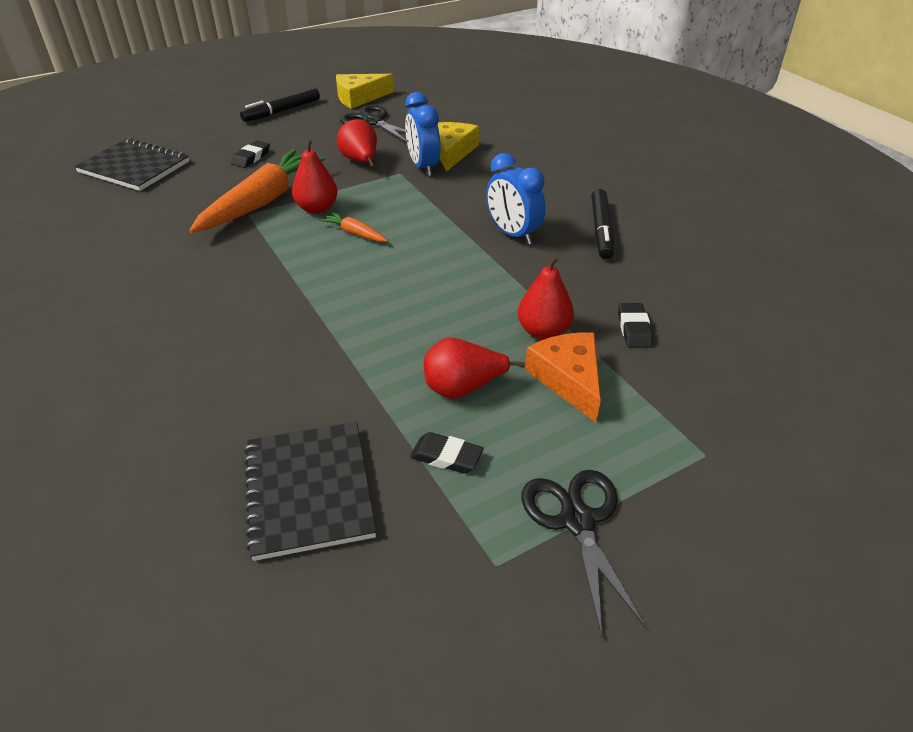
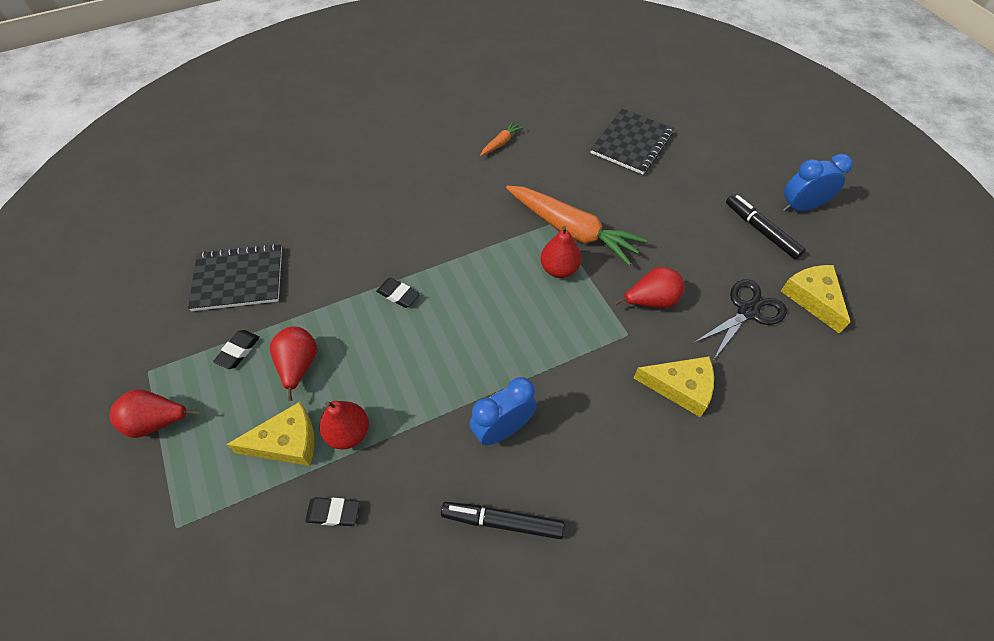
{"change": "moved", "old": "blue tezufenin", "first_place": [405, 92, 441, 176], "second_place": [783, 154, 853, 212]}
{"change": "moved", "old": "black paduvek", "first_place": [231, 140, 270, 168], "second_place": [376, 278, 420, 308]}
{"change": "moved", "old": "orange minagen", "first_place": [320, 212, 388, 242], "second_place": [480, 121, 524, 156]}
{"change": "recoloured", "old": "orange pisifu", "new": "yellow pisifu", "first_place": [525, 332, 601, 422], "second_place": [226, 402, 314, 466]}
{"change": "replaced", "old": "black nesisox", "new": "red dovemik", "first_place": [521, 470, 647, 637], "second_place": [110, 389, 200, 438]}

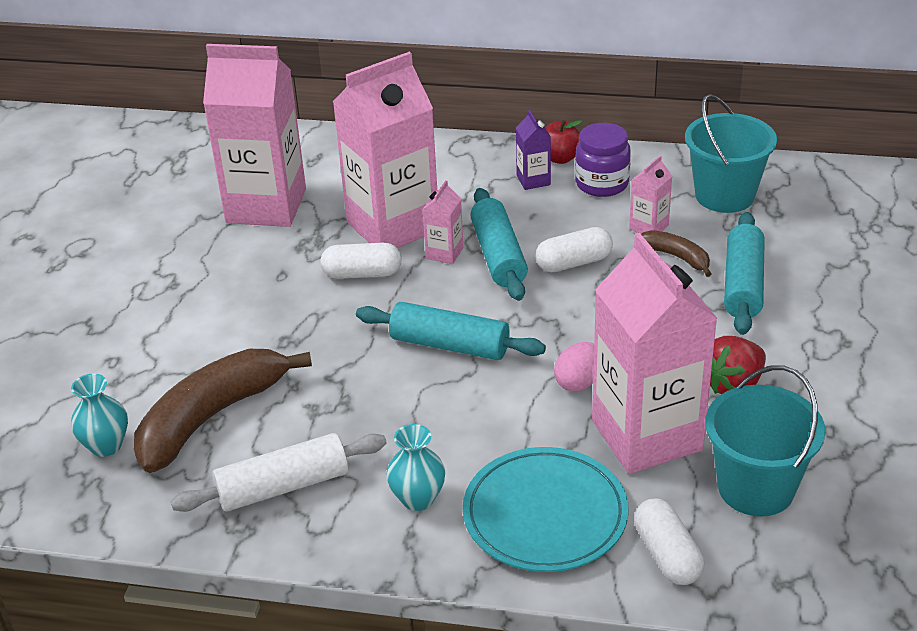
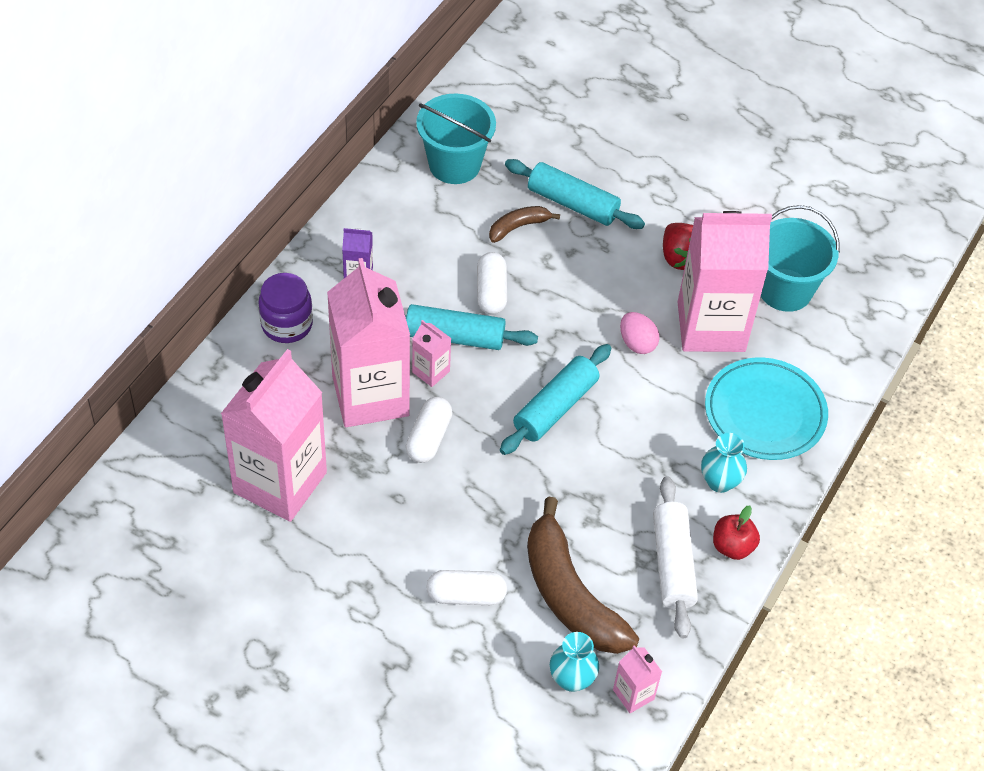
{"change": "moved", "old": "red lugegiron", "first_place": [546, 120, 582, 164], "second_place": [713, 505, 760, 560]}
{"change": "moved", "old": "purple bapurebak", "first_place": [575, 123, 631, 197], "second_place": [258, 273, 313, 343]}
{"change": "moved", "old": "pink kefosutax", "first_place": [629, 155, 672, 234], "second_place": [613, 645, 662, 713]}
{"change": "moved", "old": "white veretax", "first_place": [634, 499, 704, 585], "second_place": [426, 570, 507, 605]}

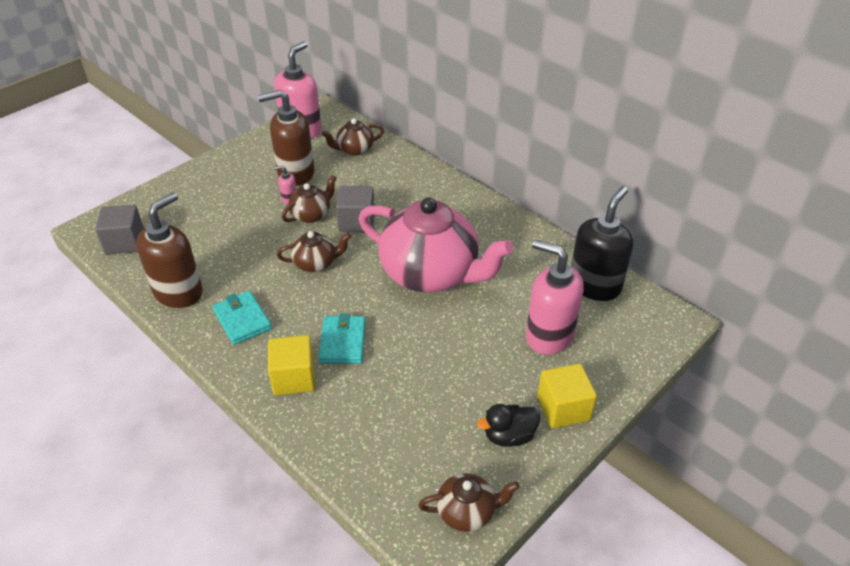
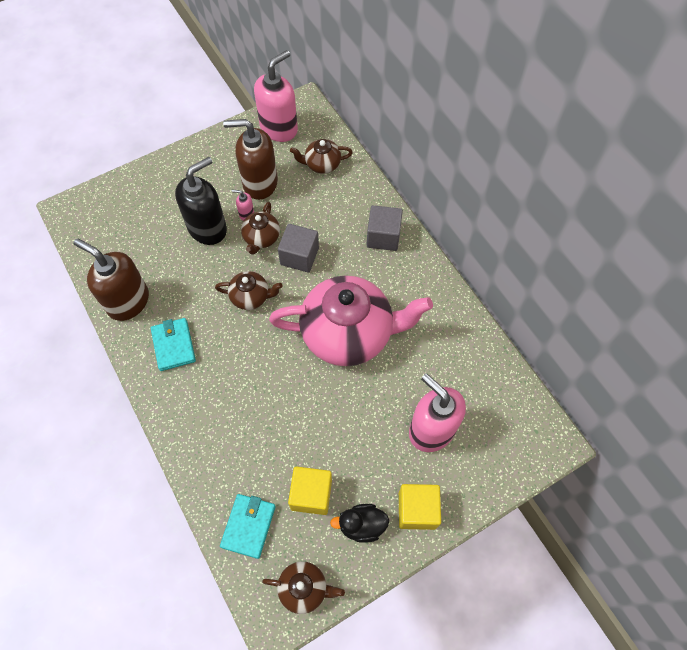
{"change": "turned", "old": "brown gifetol", "first_place": [282, 175, 337, 223], "second_place": [241, 202, 280, 255], "degrees": 135}
{"change": "moved", "old": "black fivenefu", "first_place": [571, 186, 633, 301], "second_place": [175, 157, 227, 245]}
{"change": "turned", "old": "brown fivenefu", "first_place": [136, 192, 203, 308], "second_place": [74, 238, 149, 321], "degrees": -105}
{"change": "turned", "old": "pink gifetol", "first_place": [359, 197, 513, 293], "second_place": [269, 275, 433, 366], "degrees": -45}
{"change": "moved", "old": "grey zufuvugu", "first_place": [95, 205, 144, 255], "second_place": [367, 205, 403, 251]}
{"change": "moved", "old": "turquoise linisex", "first_place": [318, 313, 366, 364], "second_place": [220, 494, 276, 559]}
{"change": "moved", "old": "yellow zufuvugu", "first_place": [268, 335, 315, 395], "second_place": [288, 466, 332, 515]}

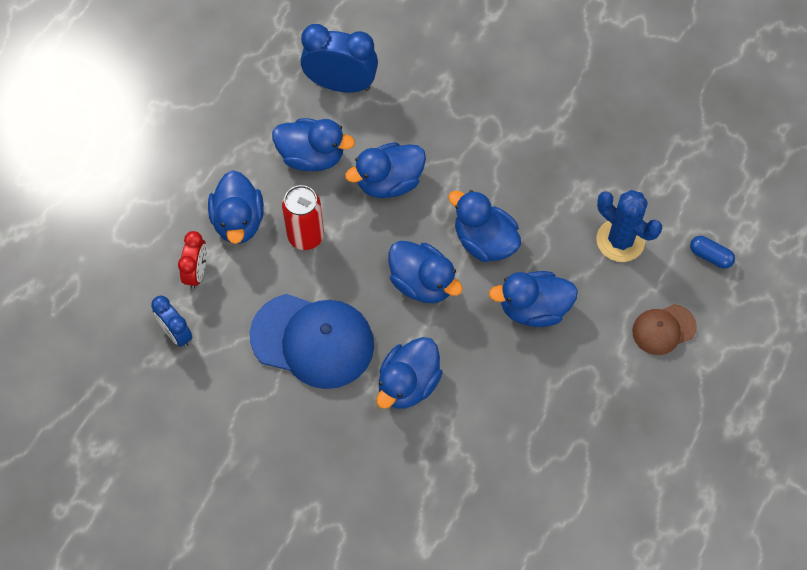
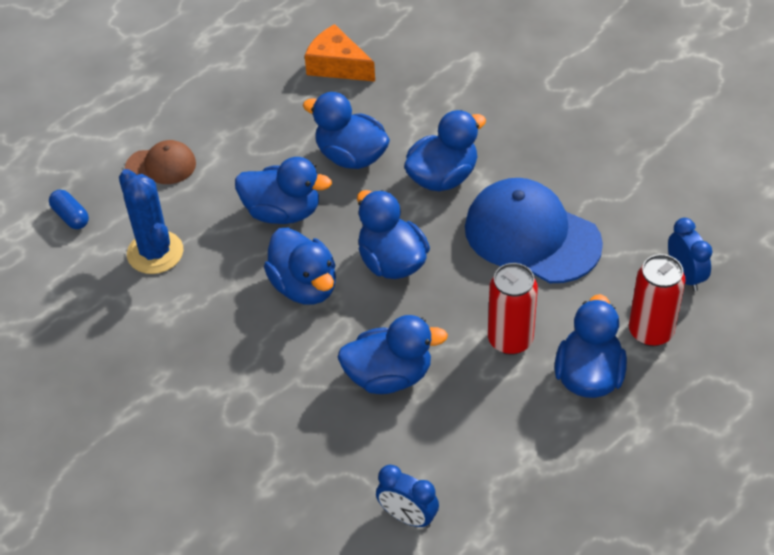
{"change": "resized", "old": "blue tezufenin", "first_place": [300, 24, 378, 93], "second_place": [376, 465, 439, 528], "factor": 0.59}
{"change": "moved", "old": "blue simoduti", "first_place": [272, 118, 355, 171], "second_place": [303, 92, 390, 169]}
{"change": "replaced", "old": "red tezufenin", "new": "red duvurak", "first_place": [178, 231, 207, 289], "second_place": [629, 254, 686, 346]}
{"change": "added", "new": "orange pisifu", "second_place": [305, 24, 375, 82]}

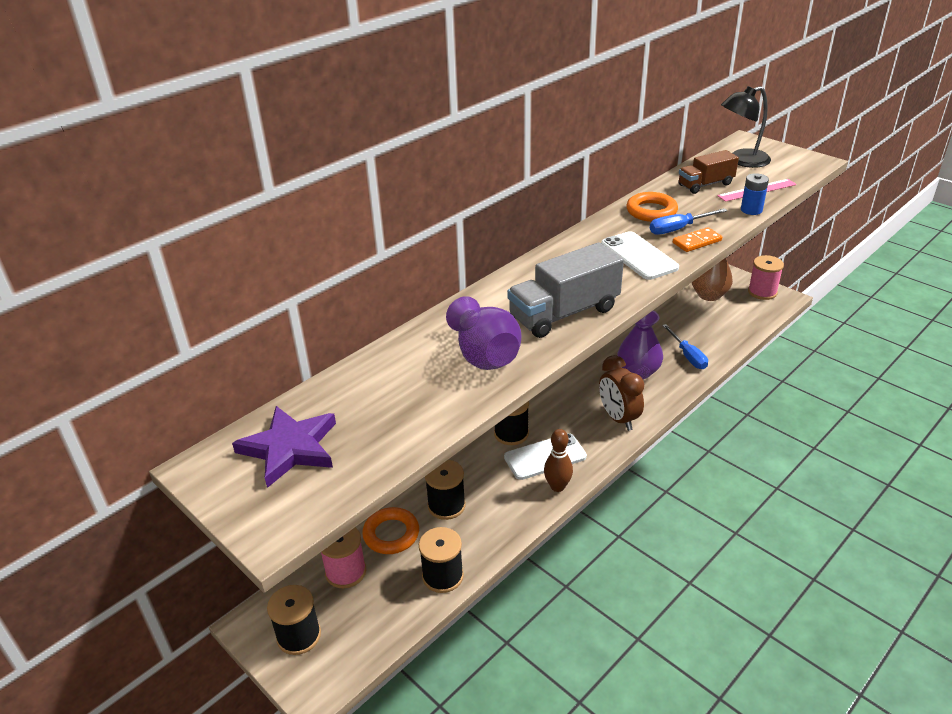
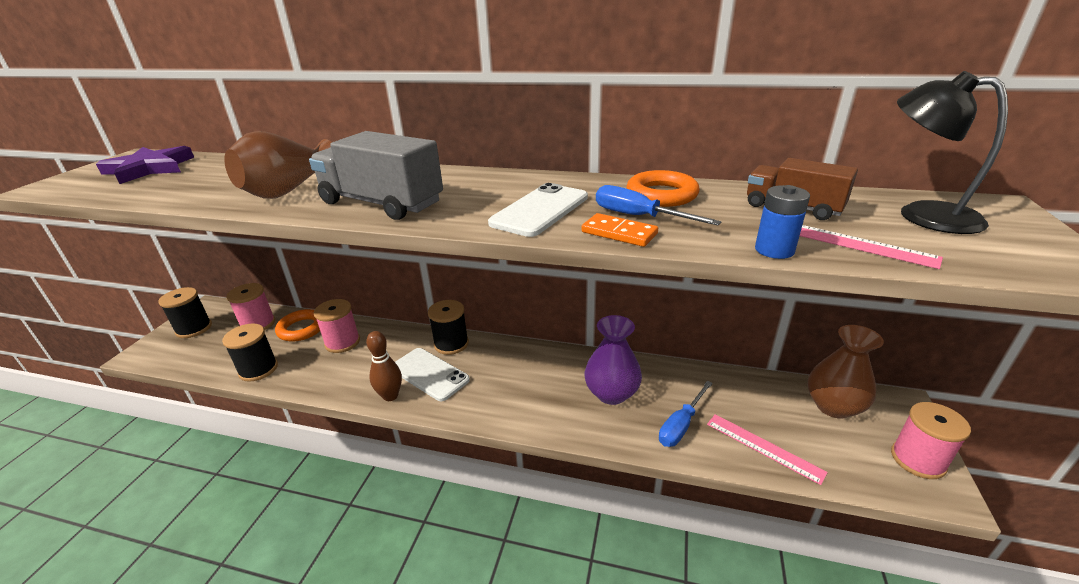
{"change": "recoloured", "old": "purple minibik", "new": "brown minibik", "first_place": [446, 296, 521, 370], "second_place": [224, 131, 332, 199]}
{"change": "removed", "old": "brown tezufenin", "first_place": [599, 355, 644, 431]}
{"change": "recoloured", "old": "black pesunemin", "new": "pink pesunemin", "first_place": [425, 460, 466, 520], "second_place": [314, 299, 360, 353]}
{"change": "added", "new": "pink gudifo", "second_place": [707, 414, 828, 485]}

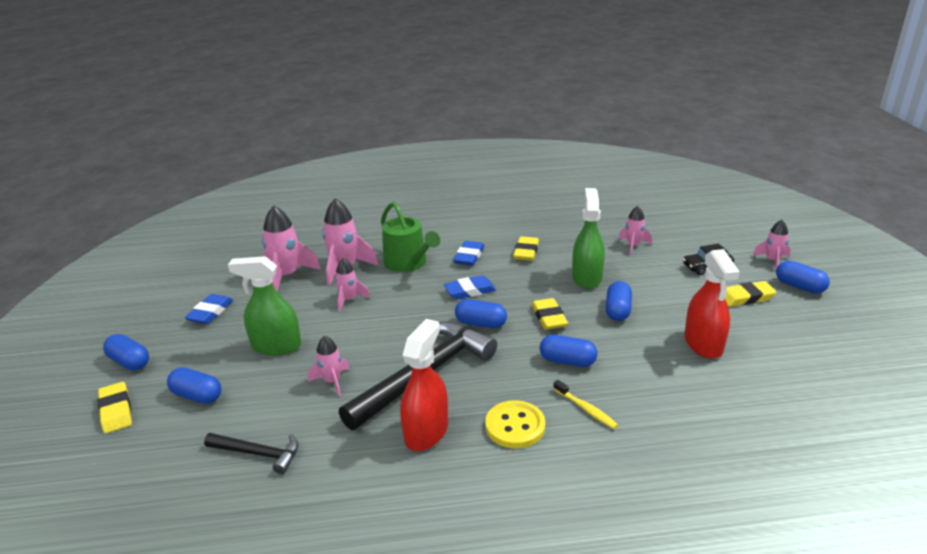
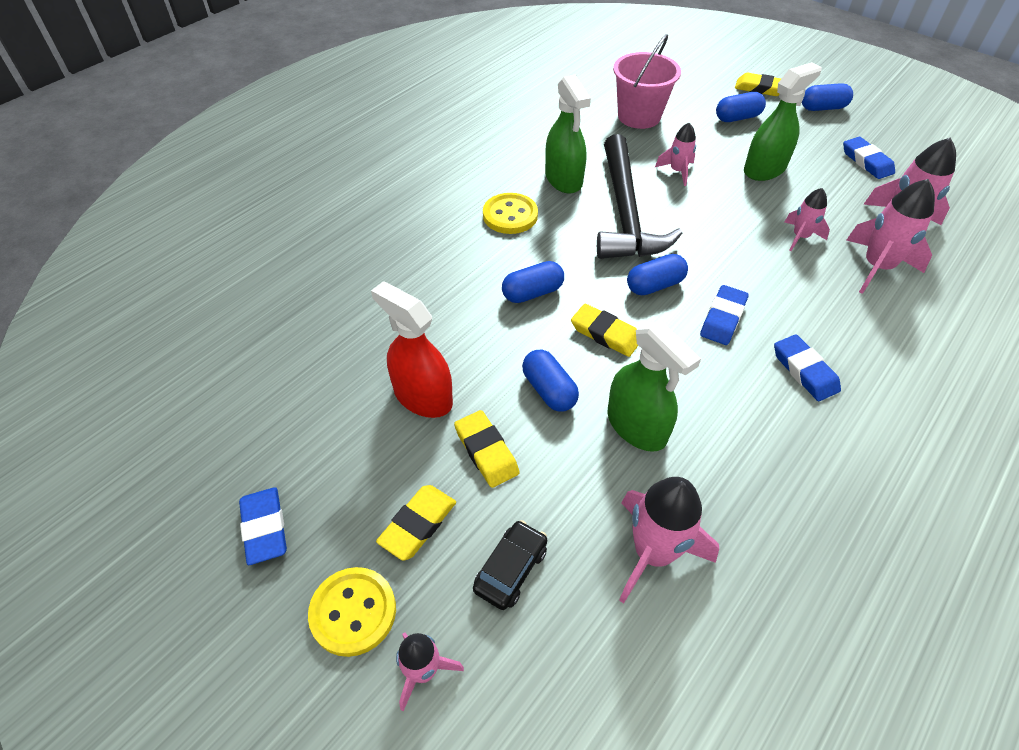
{"change": "removed", "old": "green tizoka", "first_place": [381, 202, 440, 272]}
{"change": "resized", "old": "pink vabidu", "first_place": [618, 206, 652, 255], "second_place": [619, 477, 719, 603], "factor": 1.7}
{"change": "moved", "old": "yellow paduvek", "first_place": [513, 236, 539, 261], "second_place": [454, 410, 520, 488]}
{"change": "replaced", "old": "blue veretax", "new": "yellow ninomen", "first_place": [776, 260, 830, 294], "second_place": [308, 567, 396, 657]}
{"change": "recoloured", "old": "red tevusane", "new": "green tevusane", "first_place": [400, 319, 448, 451], "second_place": [545, 75, 591, 194]}
{"change": "removed", "old": "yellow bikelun", "first_place": [553, 380, 618, 429]}
{"change": "replaced", "old": "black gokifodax", "new": "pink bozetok", "first_place": [204, 433, 298, 474], "second_place": [613, 34, 681, 129]}
{"change": "added", "new": "blue paduvek", "second_place": [239, 487, 287, 565]}

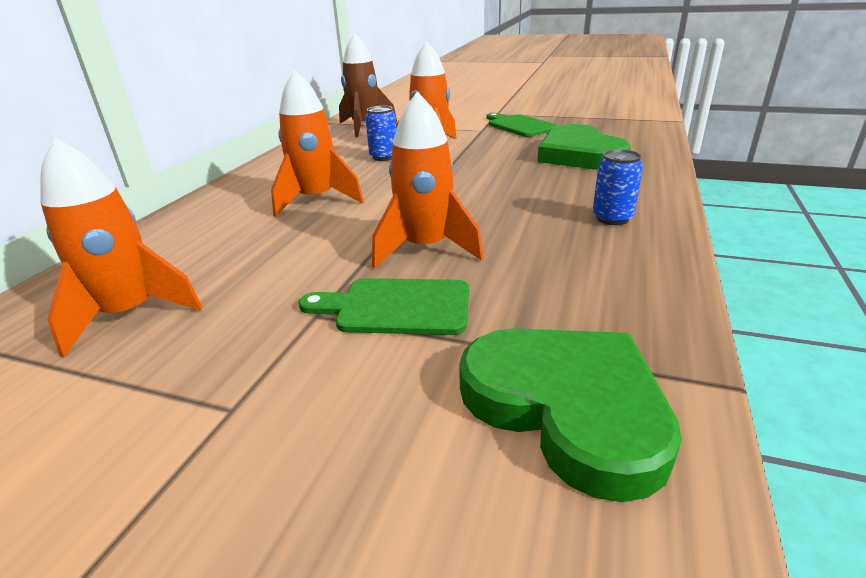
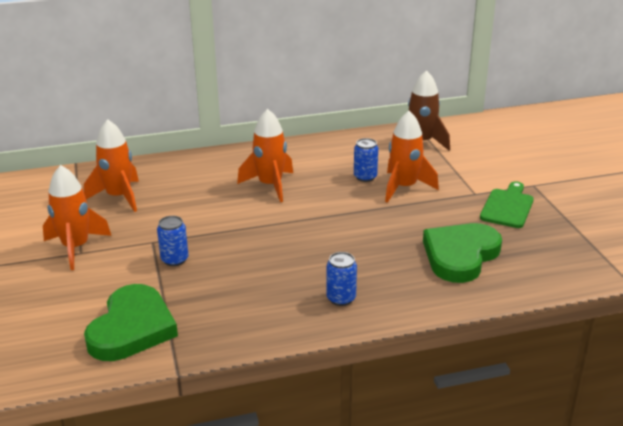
{"change": "moved", "old": "orange vabidu", "first_place": [372, 92, 483, 269], "second_place": [43, 165, 111, 270]}
{"change": "replaced", "old": "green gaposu", "new": "blue duvurak", "first_place": [298, 278, 469, 335], "second_place": [157, 216, 188, 266]}

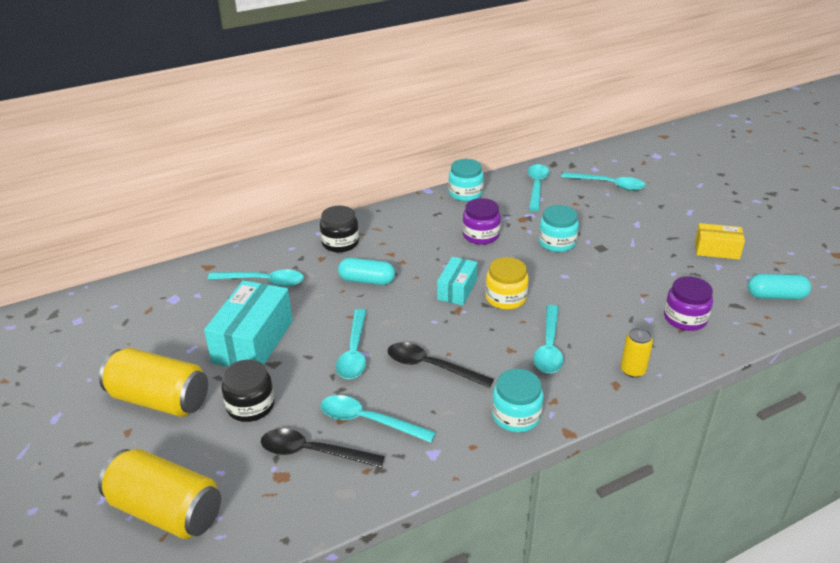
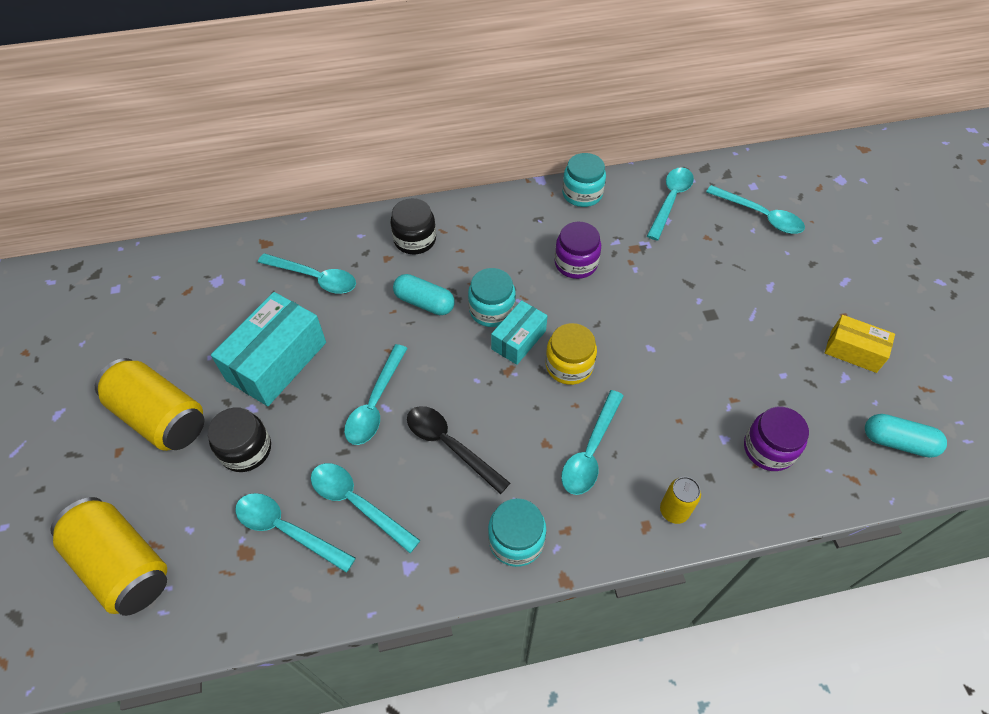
{"change": "moved", "old": "turquoise bapurebak", "first_place": [538, 205, 579, 252], "second_place": [468, 268, 516, 327]}
{"change": "recoloured", "old": "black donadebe", "new": "turquoise donadebe", "first_place": [261, 428, 385, 468], "second_place": [235, 493, 356, 573]}

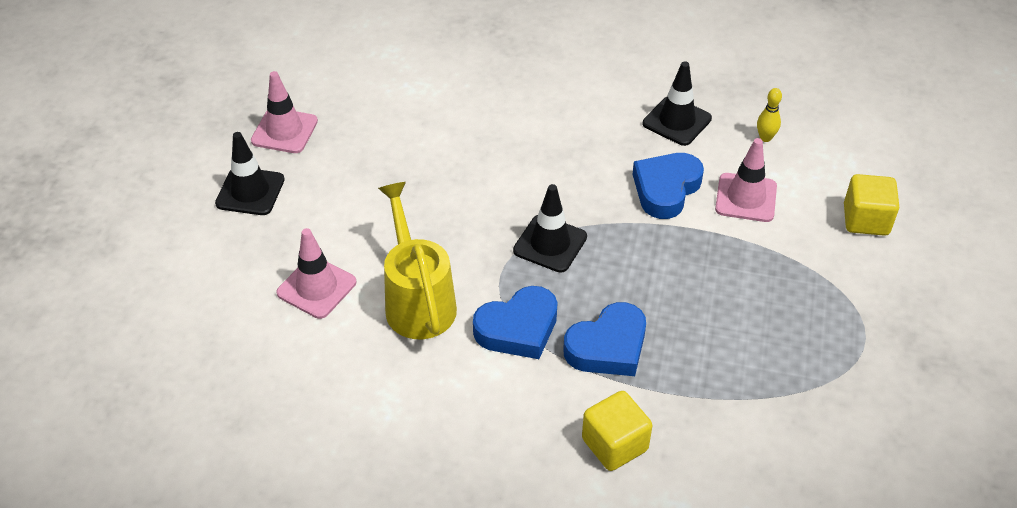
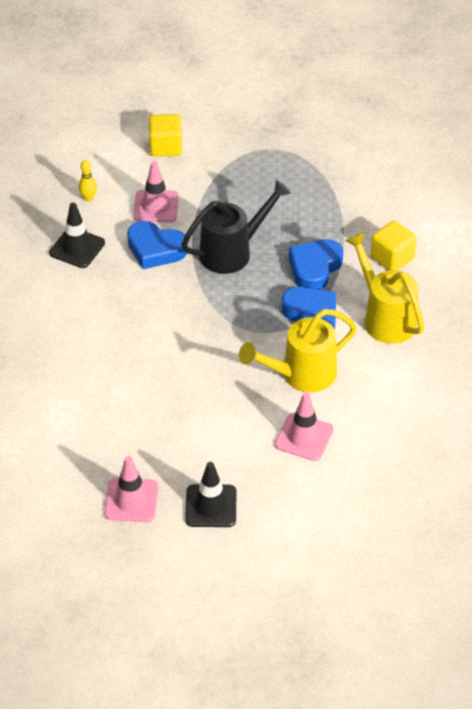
{"change": "removed", "old": "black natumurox", "first_place": [513, 184, 587, 273]}
{"change": "turned", "old": "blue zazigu", "first_place": [563, 302, 646, 376], "second_place": [289, 239, 343, 290], "degrees": -105}
{"change": "added", "new": "black tizoka", "second_place": [181, 180, 291, 274]}
{"change": "added", "new": "yellow tizoka", "second_place": [345, 232, 425, 344]}

